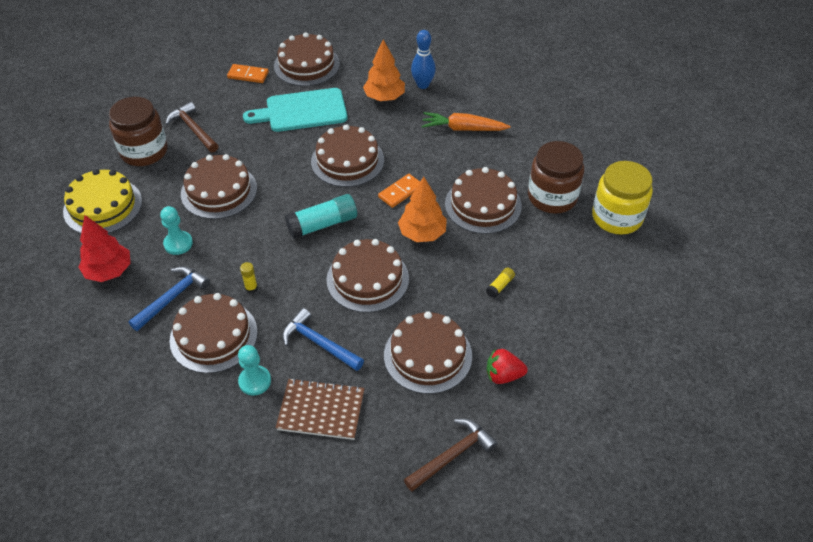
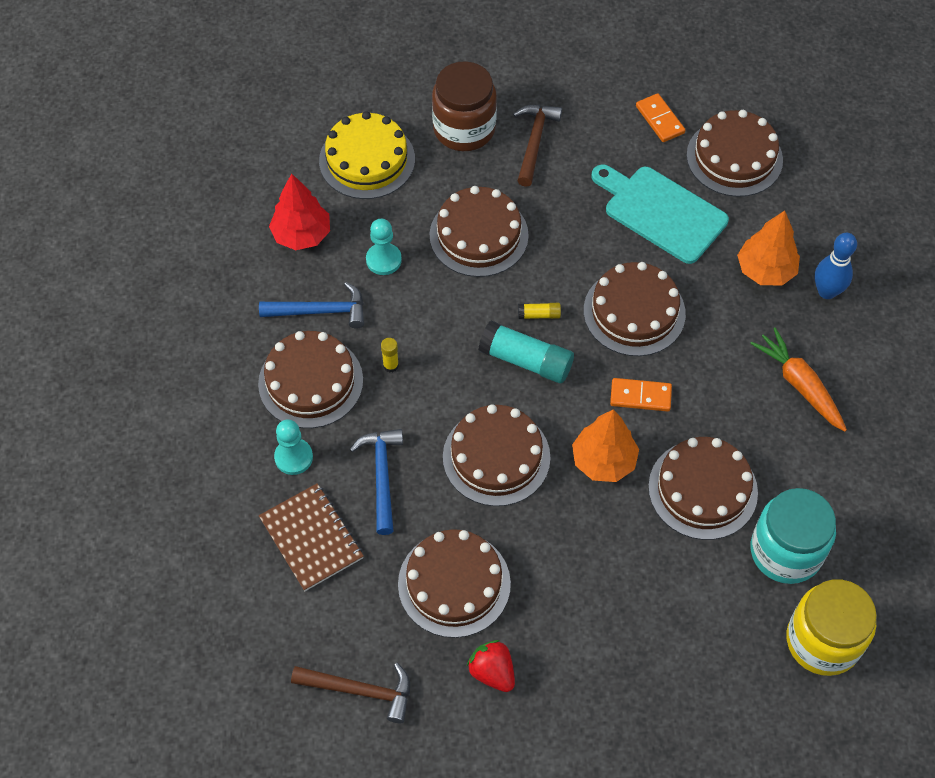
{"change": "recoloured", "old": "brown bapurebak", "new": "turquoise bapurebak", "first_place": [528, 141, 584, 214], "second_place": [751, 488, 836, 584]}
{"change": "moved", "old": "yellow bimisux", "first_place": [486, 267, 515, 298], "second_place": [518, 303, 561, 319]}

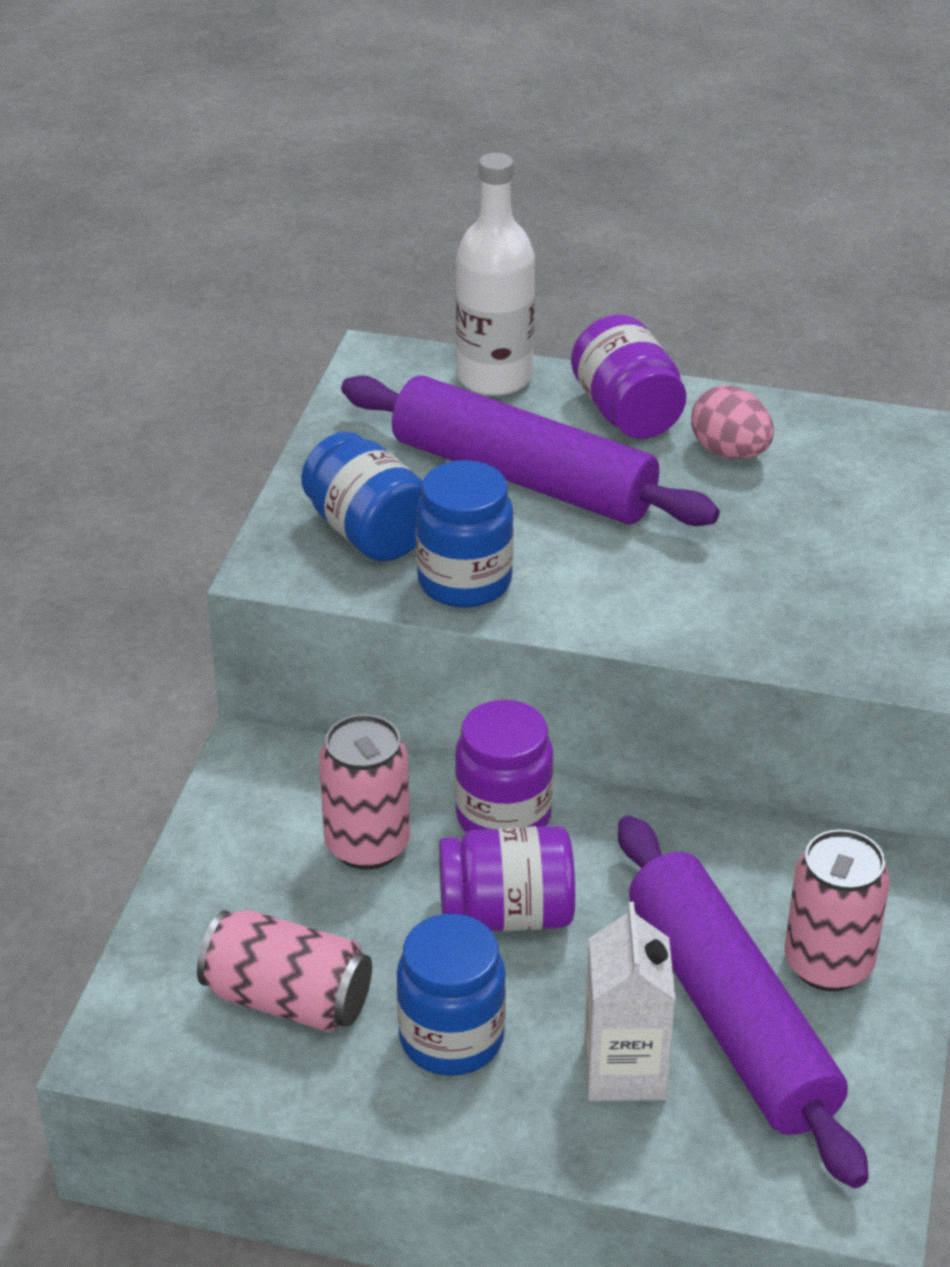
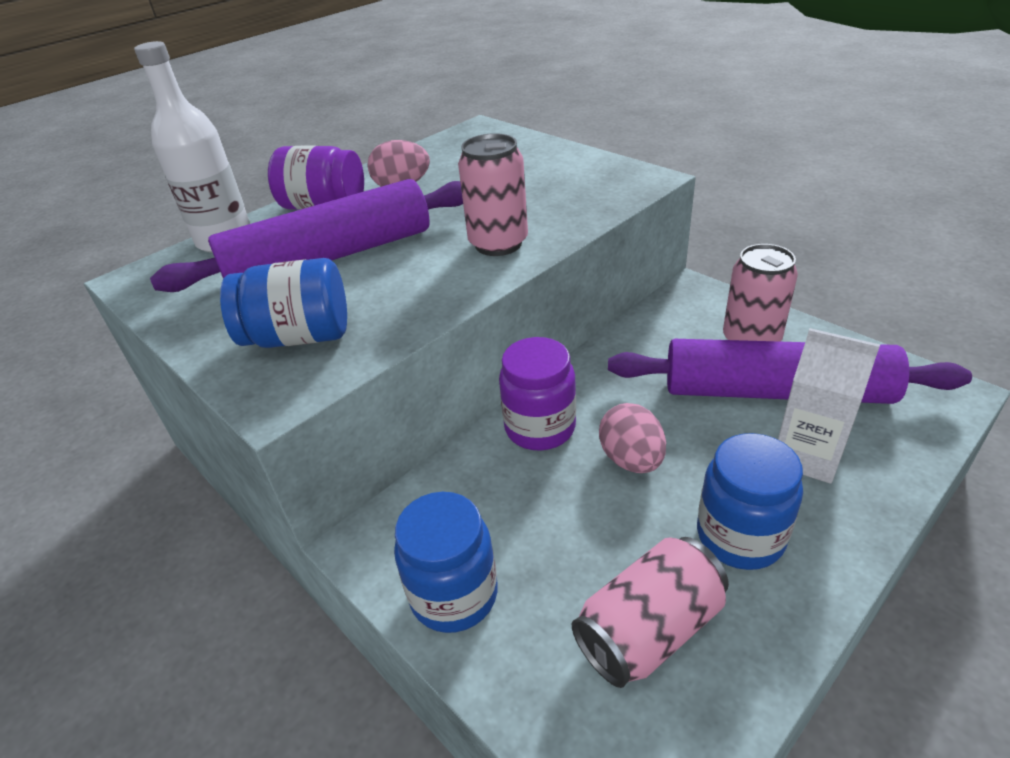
{"change": "moved", "old": "blue bapurebak", "first_place": [416, 460, 514, 608], "second_place": [394, 492, 498, 633]}
{"change": "moved", "old": "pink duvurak", "first_place": [319, 714, 410, 870], "second_place": [458, 133, 528, 256]}
{"change": "replaced", "old": "purple bapurebak", "new": "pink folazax", "first_place": [439, 826, 575, 931], "second_place": [599, 403, 666, 473]}

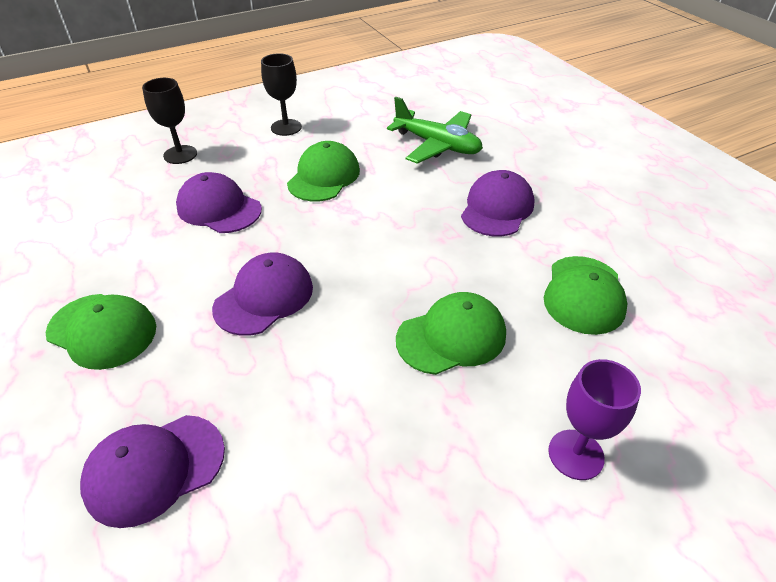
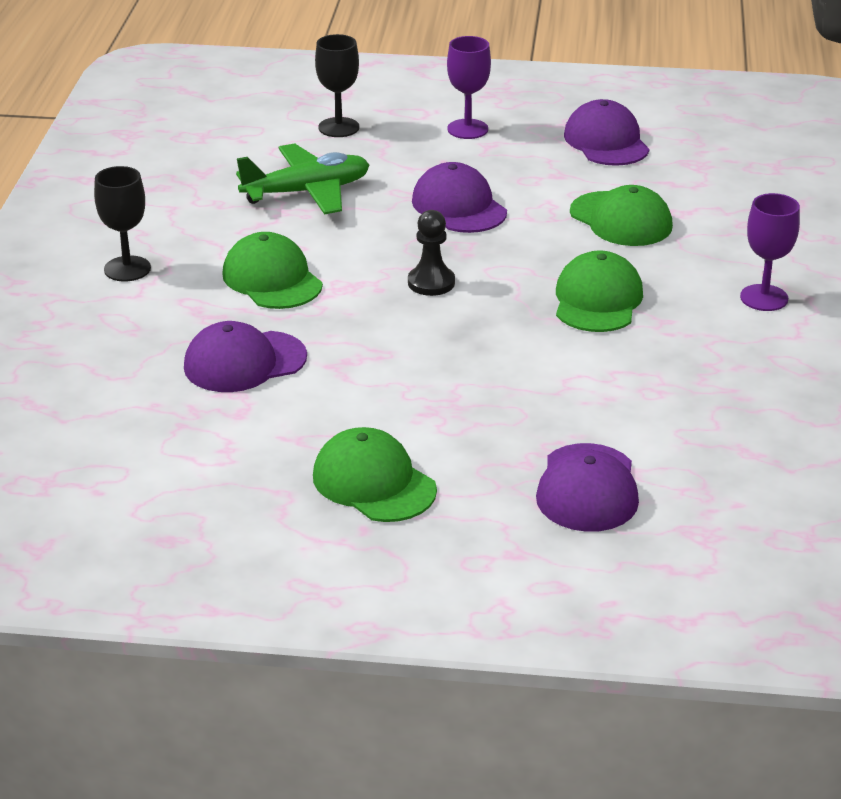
{"change": "moved", "old": "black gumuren", "first_place": [142, 78, 197, 164], "second_place": [315, 34, 359, 137]}
{"change": "moved", "old": "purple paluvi", "first_place": [212, 253, 313, 336], "second_place": [564, 99, 650, 166]}
{"change": "turned", "old": "green paluvi", "first_place": [45, 294, 156, 370], "second_place": [313, 427, 437, 522], "degrees": -105}
{"change": "added", "new": "purple gumuren", "second_place": [447, 36, 491, 139]}
{"change": "added", "new": "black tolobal", "second_place": [408, 210, 455, 296]}

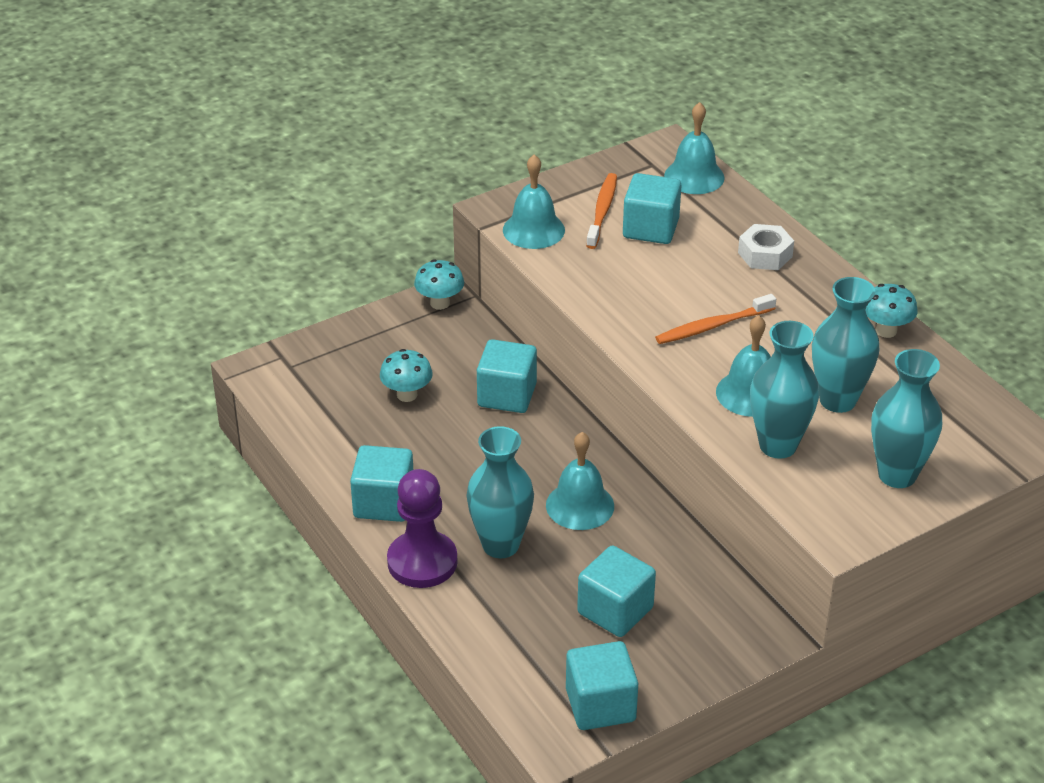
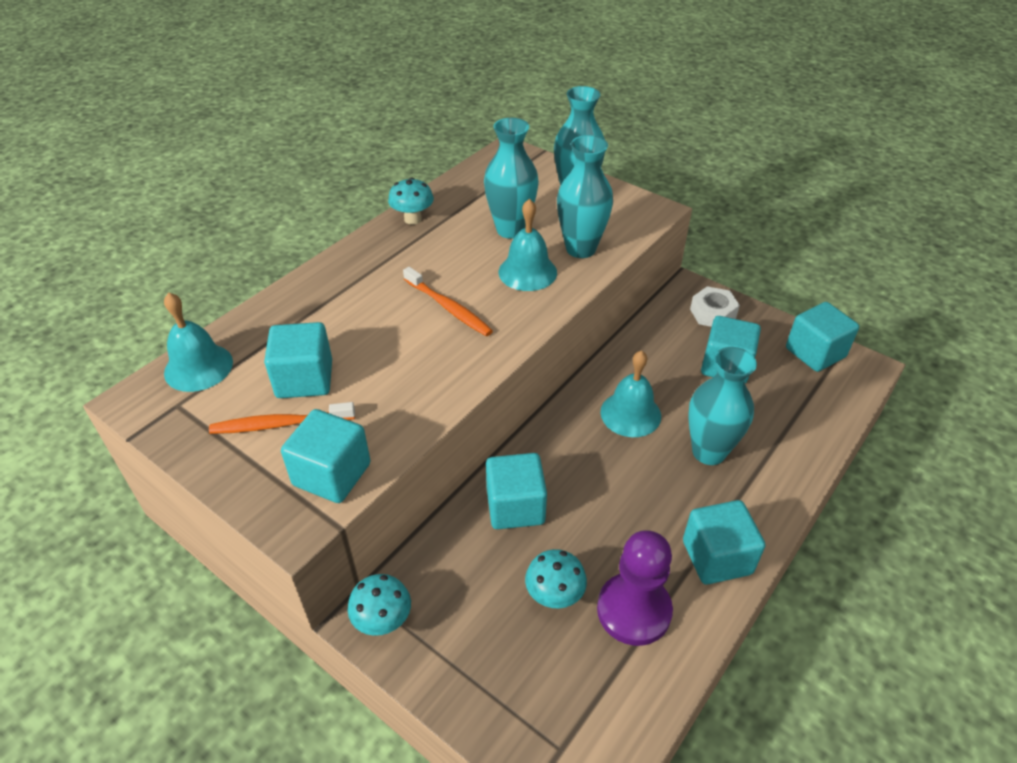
{"change": "replaced", "old": "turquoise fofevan", "new": "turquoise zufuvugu", "first_place": [503, 154, 565, 249], "second_place": [281, 409, 371, 503]}
{"change": "moved", "old": "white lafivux", "first_place": [738, 224, 794, 270], "second_place": [690, 286, 740, 327]}
{"change": "moved", "old": "purple tolobal", "first_place": [387, 469, 458, 588], "second_place": [597, 530, 673, 646]}

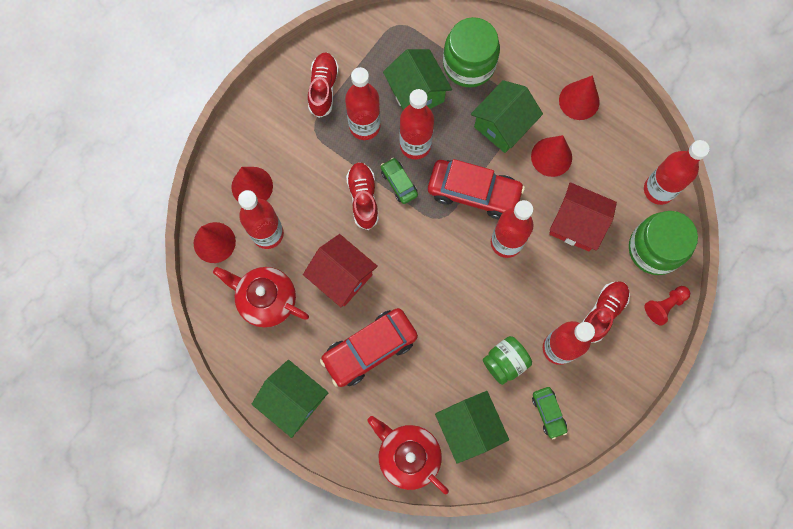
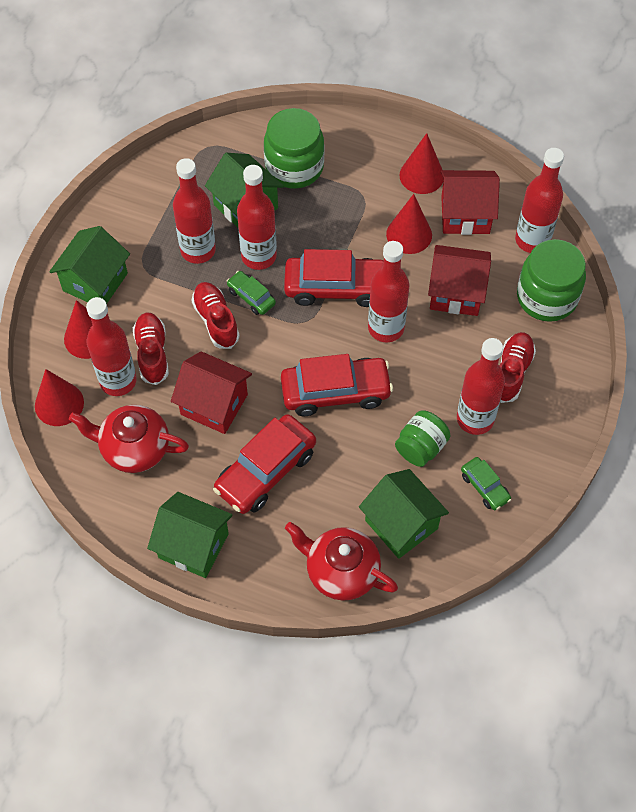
{"change": "moved", "old": "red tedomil", "first_place": [308, 52, 339, 118], "second_place": [133, 313, 169, 385]}
{"change": "moved", "old": "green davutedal", "first_place": [471, 80, 543, 153], "second_place": [49, 226, 130, 304]}
{"change": "removed", "old": "red tolobal", "first_place": [644, 286, 690, 326]}
{"change": "added", "new": "red davutedal", "second_place": [441, 170, 500, 235]}
{"change": "added", "new": "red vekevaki", "second_place": [281, 354, 393, 416]}

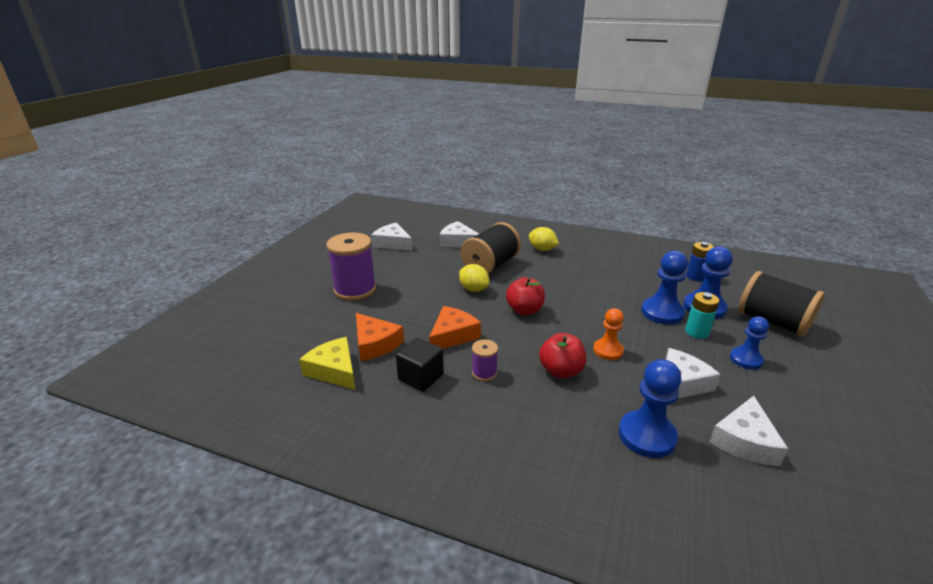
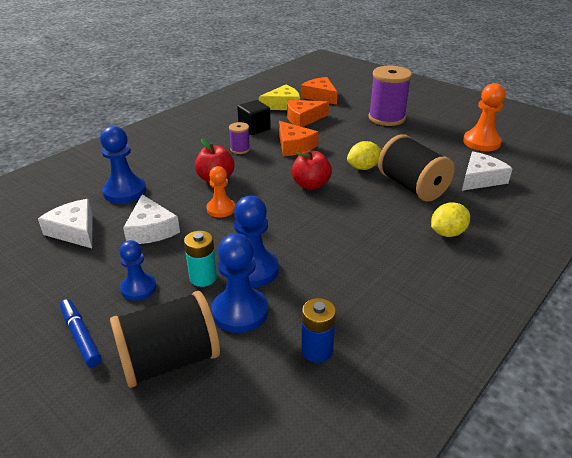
{"change": "replaced", "old": "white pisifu", "new": "orange tolobal", "first_place": [371, 223, 413, 251], "second_place": [463, 83, 505, 151]}
{"change": "added", "new": "orange pisifu", "second_place": [301, 77, 338, 105]}
{"change": "added", "new": "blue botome", "second_place": [60, 299, 102, 367]}

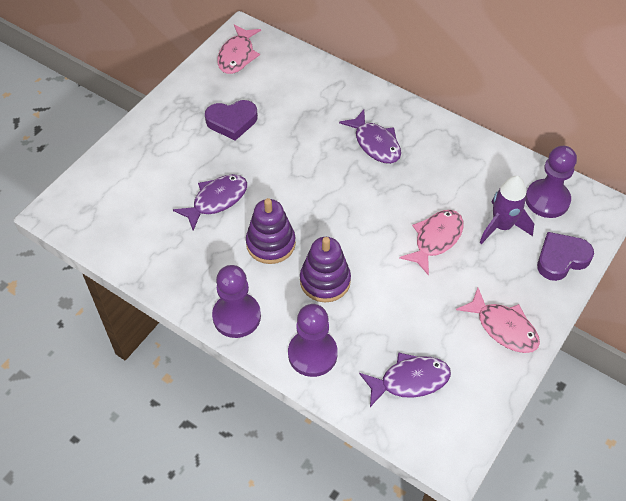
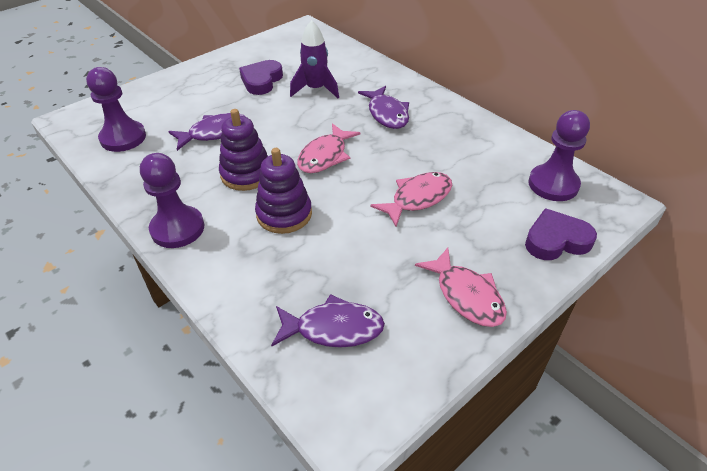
{"change": "moved", "old": "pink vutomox", "first_place": [217, 24, 261, 74], "second_place": [297, 123, 360, 173]}
{"change": "turned", "old": "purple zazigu", "first_place": [205, 100, 258, 141], "second_place": [239, 60, 283, 95], "degrees": 105}
{"change": "moved", "old": "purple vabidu", "first_place": [479, 176, 534, 244], "second_place": [290, 20, 339, 98]}
{"change": "moved", "old": "purple tolobal", "first_place": [288, 304, 338, 377], "second_place": [86, 67, 146, 152]}

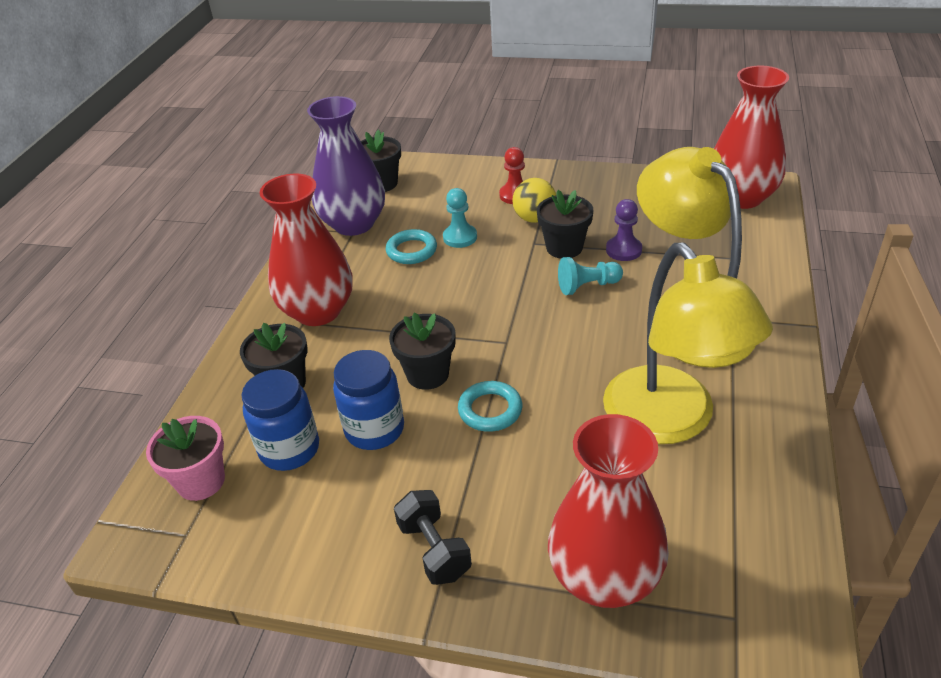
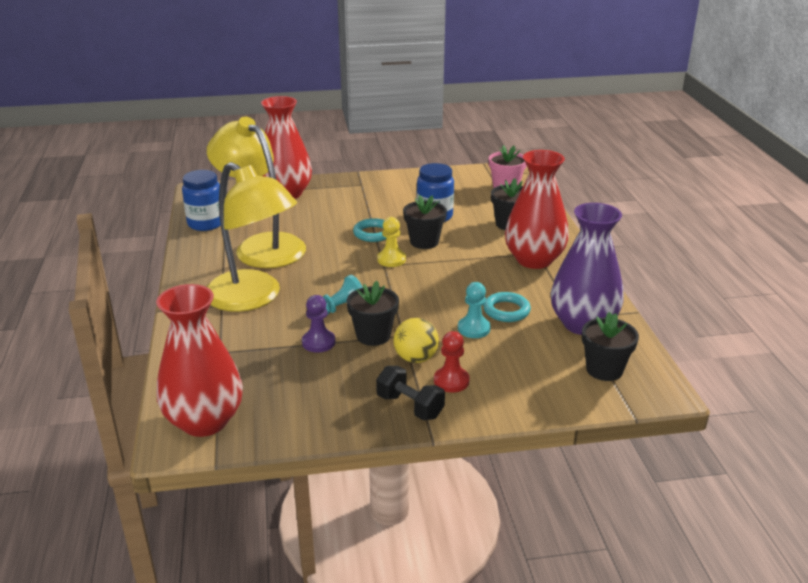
{"change": "moved", "old": "blue bapurebak", "first_place": [242, 369, 319, 471], "second_place": [182, 170, 221, 231]}
{"change": "moved", "old": "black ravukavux", "first_place": [394, 490, 472, 585], "second_place": [376, 366, 445, 420]}
{"change": "added", "new": "yellow tolobal", "second_place": [377, 217, 406, 267]}

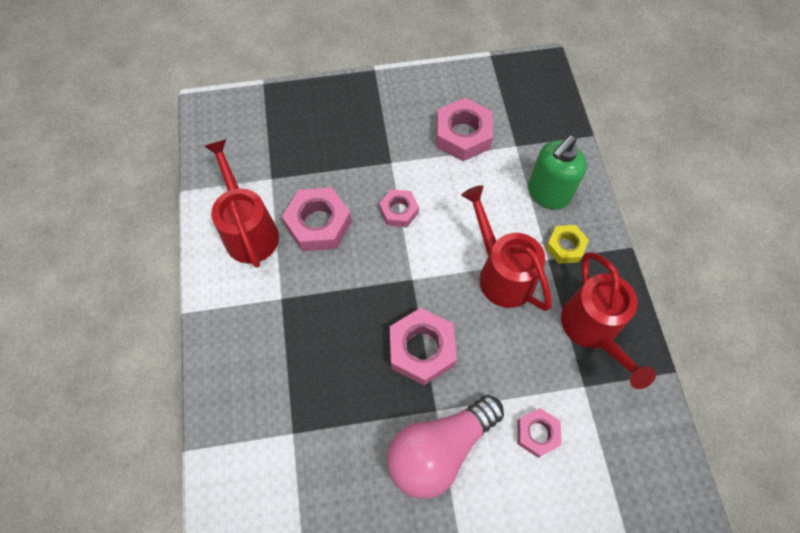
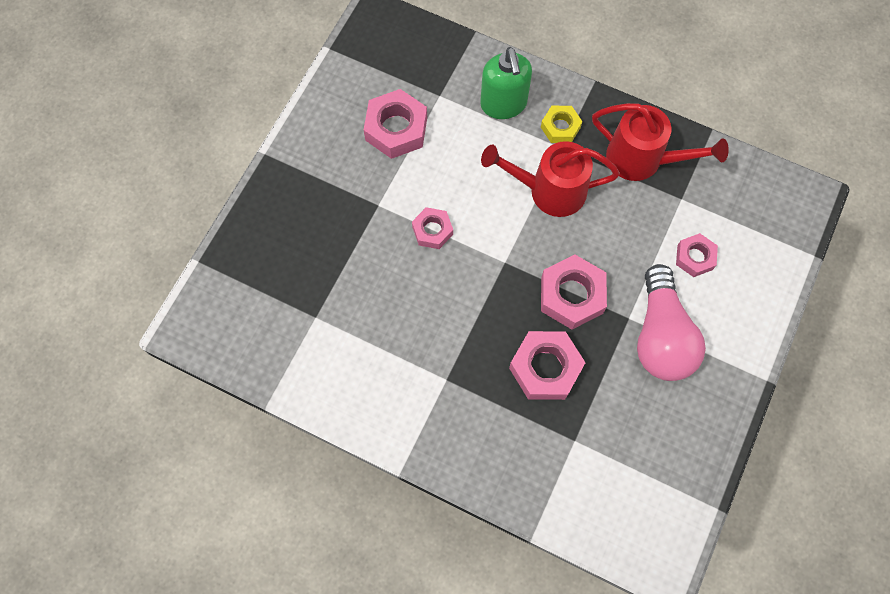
{"change": "removed", "old": "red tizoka", "first_place": [204, 139, 279, 268]}
{"change": "moved", "old": "pink lafivux", "first_place": [282, 187, 352, 251], "second_place": [509, 331, 586, 400]}

